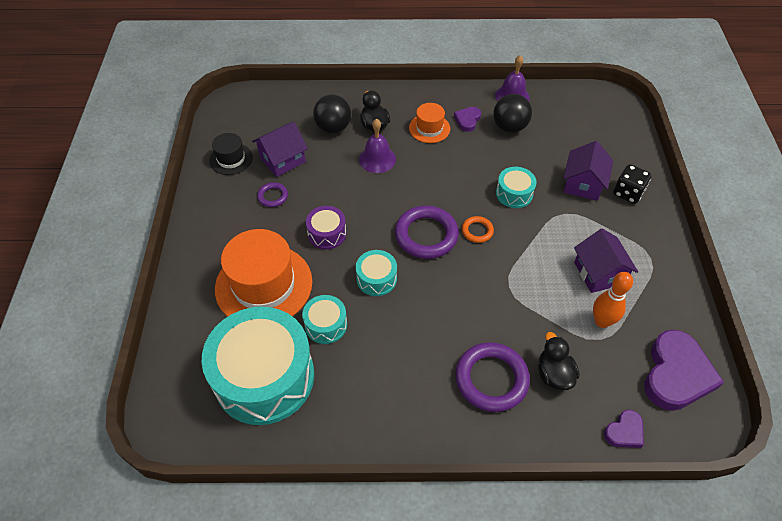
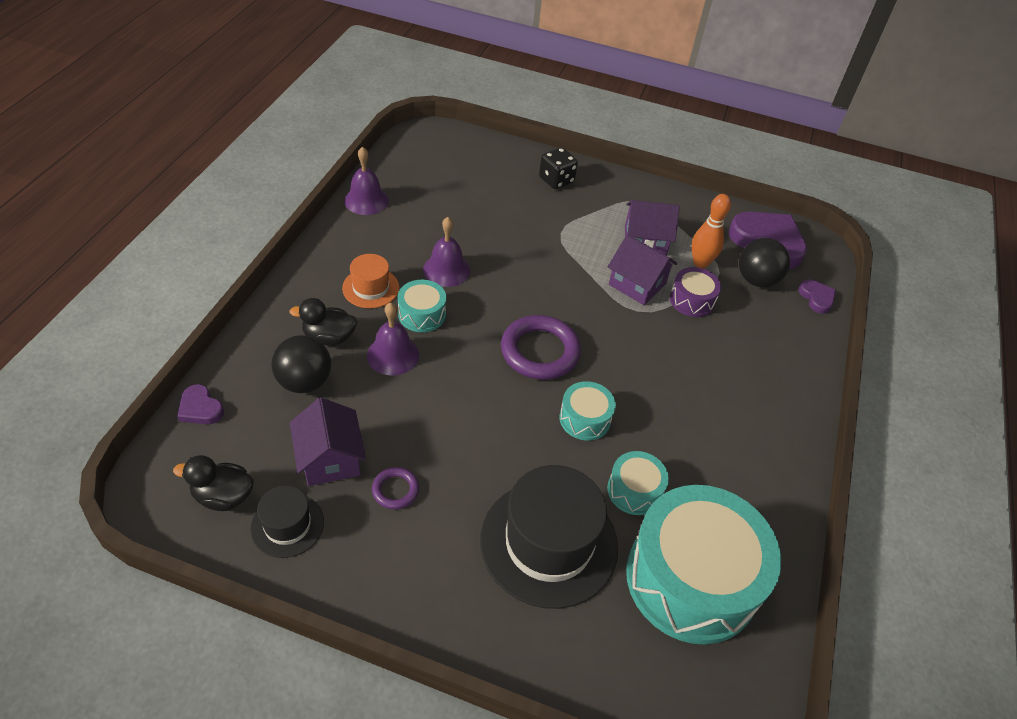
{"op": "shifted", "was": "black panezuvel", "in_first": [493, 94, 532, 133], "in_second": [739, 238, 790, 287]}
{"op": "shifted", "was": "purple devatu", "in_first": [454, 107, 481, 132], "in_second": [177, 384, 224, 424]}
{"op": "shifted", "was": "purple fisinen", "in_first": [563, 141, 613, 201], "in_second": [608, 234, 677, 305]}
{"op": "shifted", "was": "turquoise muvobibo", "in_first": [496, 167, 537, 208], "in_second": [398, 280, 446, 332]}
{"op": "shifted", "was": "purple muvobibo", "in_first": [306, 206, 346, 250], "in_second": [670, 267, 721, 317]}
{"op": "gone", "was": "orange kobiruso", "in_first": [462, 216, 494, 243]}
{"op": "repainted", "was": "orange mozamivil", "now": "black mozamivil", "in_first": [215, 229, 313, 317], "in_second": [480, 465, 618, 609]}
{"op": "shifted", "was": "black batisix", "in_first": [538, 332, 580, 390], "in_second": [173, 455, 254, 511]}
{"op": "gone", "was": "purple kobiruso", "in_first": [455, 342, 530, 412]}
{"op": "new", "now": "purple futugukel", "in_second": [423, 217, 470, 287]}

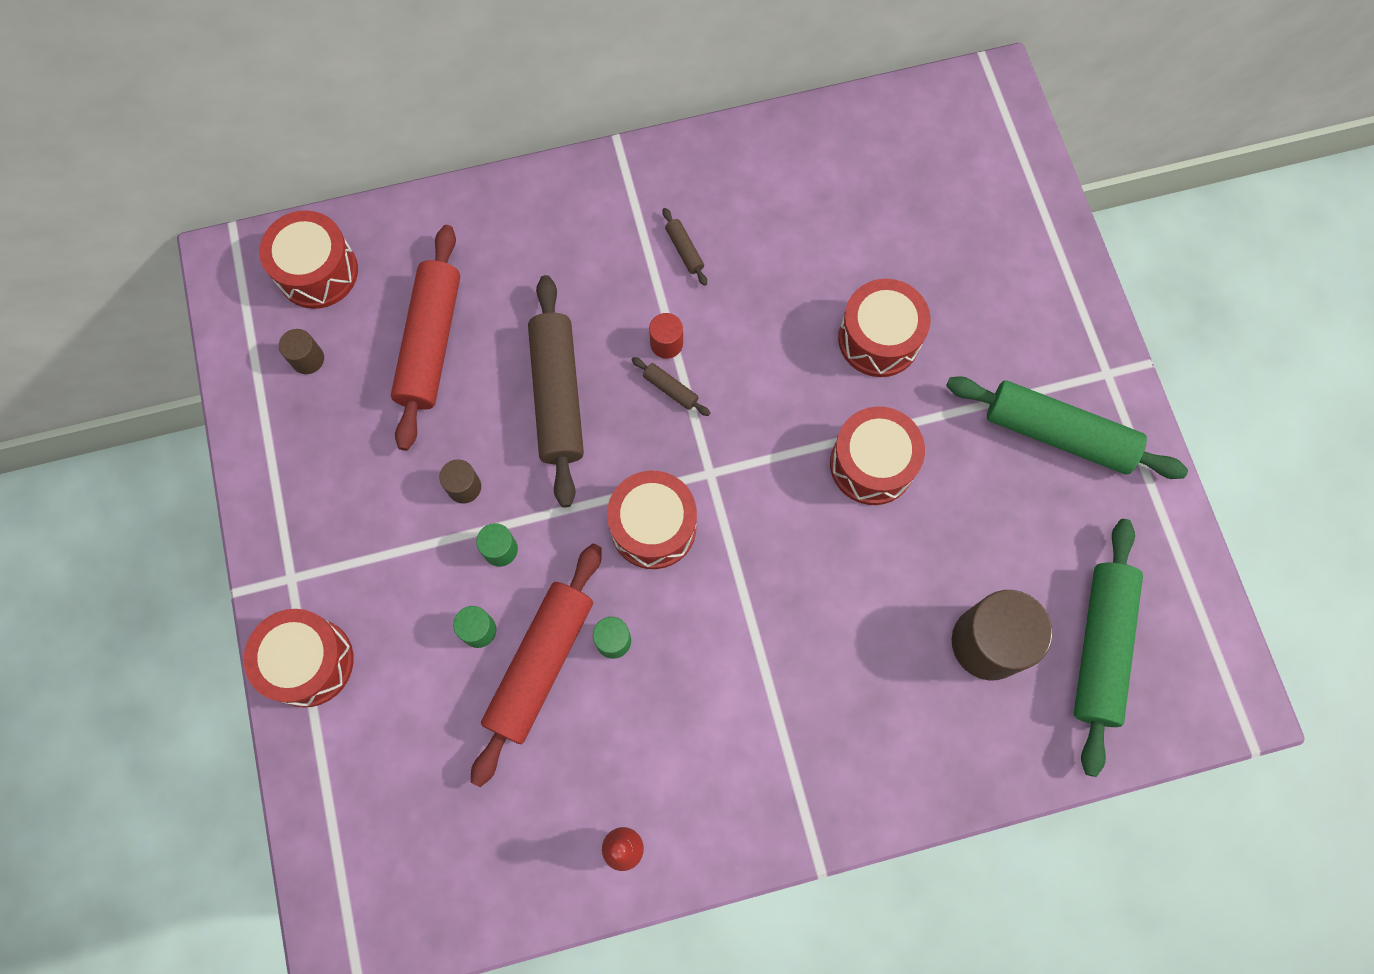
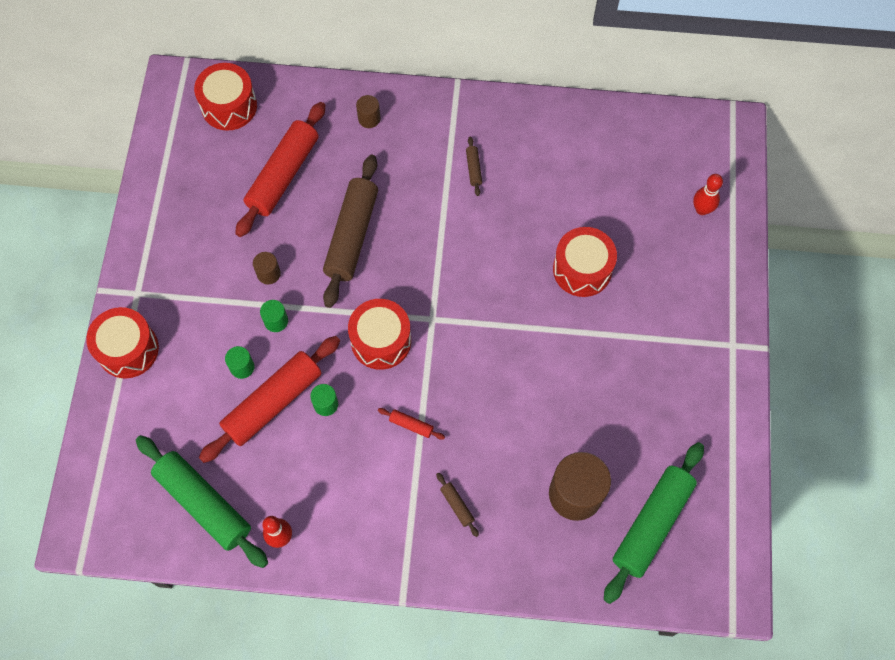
{"op": "gone", "was": "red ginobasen", "in_first": [649, 313, 683, 359]}
{"op": "shifted", "was": "brown ginobasen", "in_first": [279, 329, 324, 374], "in_second": [356, 95, 381, 128]}
{"op": "shifted", "was": "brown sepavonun", "in_first": [632, 357, 710, 416], "in_second": [436, 473, 479, 537]}
{"op": "shifted", "was": "green sepavonun", "in_first": [946, 376, 1188, 479], "in_second": [136, 435, 268, 568]}
{"op": "gone", "was": "red muvobibo", "in_first": [830, 406, 925, 505]}
{"op": "new", "now": "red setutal", "in_second": [693, 174, 723, 215]}
{"op": "new", "now": "red sepavonun", "in_second": [378, 408, 445, 440]}

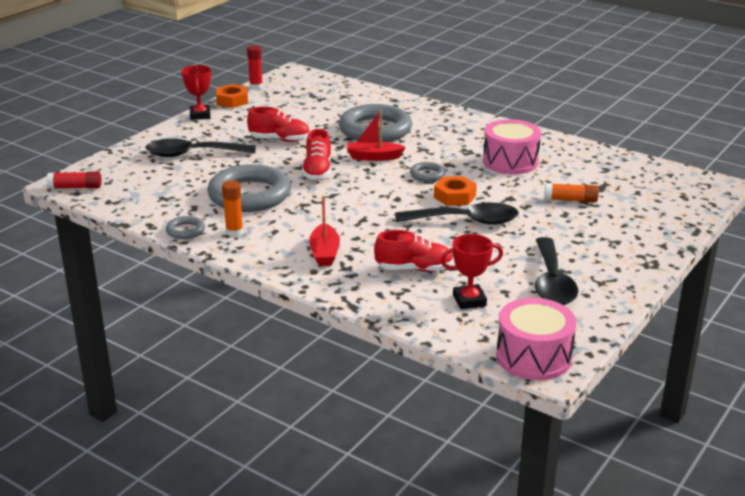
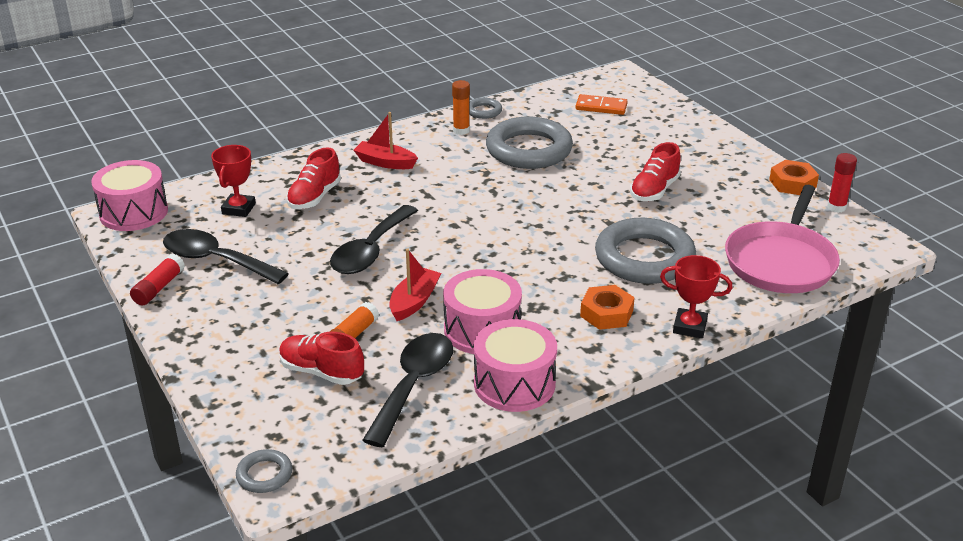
{"op": "shifted", "was": "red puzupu", "in_first": [182, 65, 211, 120], "in_second": [660, 255, 732, 338]}
{"op": "shifted", "was": "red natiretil", "in_first": [347, 110, 406, 161], "in_second": [389, 249, 441, 321]}
{"op": "shifted", "was": "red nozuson", "in_first": [302, 129, 331, 180], "in_second": [279, 332, 364, 385]}
{"op": "shifted", "was": "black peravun", "in_first": [145, 139, 256, 157], "in_second": [362, 333, 453, 447]}
{"op": "shifted", "was": "grey kobiruso", "in_first": [410, 162, 445, 182], "in_second": [236, 449, 292, 493]}
{"op": "shifted", "was": "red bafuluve", "in_first": [47, 171, 102, 189], "in_second": [130, 254, 185, 305]}
{"op": "shifted", "was": "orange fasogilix", "in_first": [434, 176, 477, 206], "in_second": [580, 285, 635, 330]}
{"op": "new", "now": "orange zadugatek", "in_second": [575, 94, 628, 115]}
{"op": "new", "now": "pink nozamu", "in_second": [725, 185, 840, 293]}
{"op": "new", "now": "pink muvobibo", "in_second": [474, 319, 557, 412]}

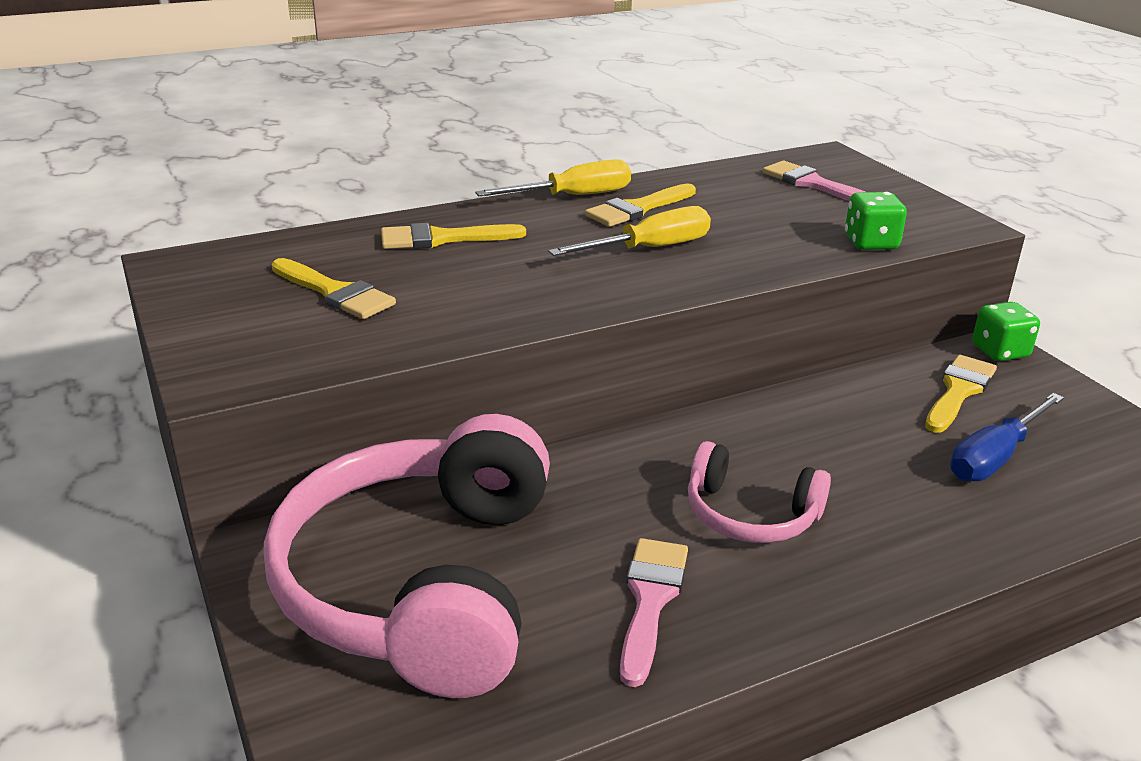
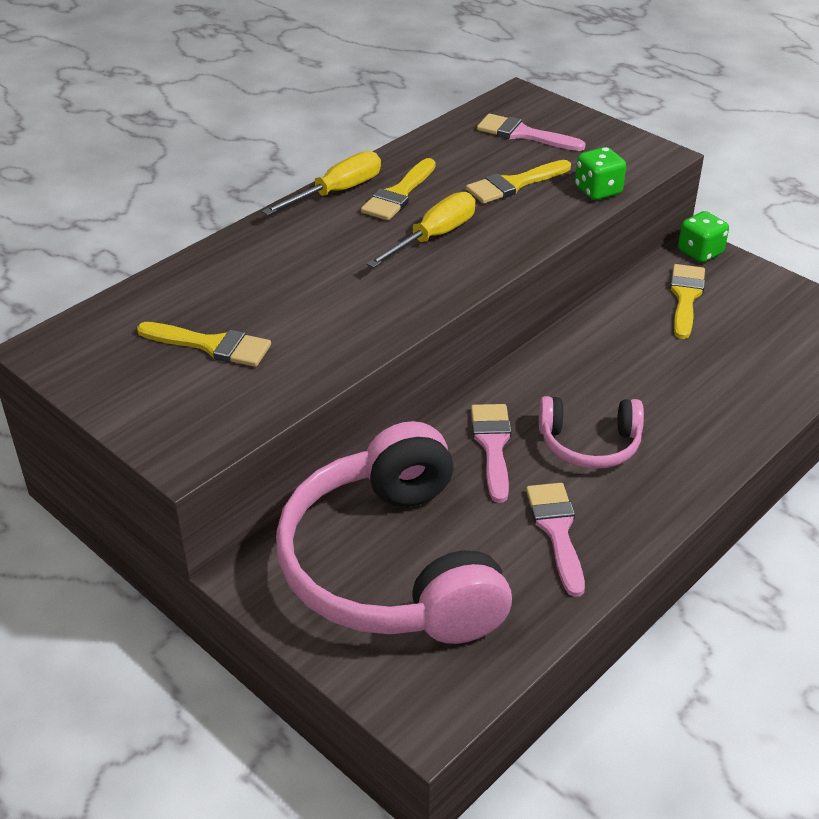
{"op": "shifted", "was": "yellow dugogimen", "in_first": [381, 223, 526, 249], "in_second": [466, 160, 571, 204]}
{"op": "gone", "was": "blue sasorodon", "in_first": [950, 393, 1064, 481]}
{"op": "new", "now": "pink dugogimen", "in_second": [471, 404, 511, 503]}

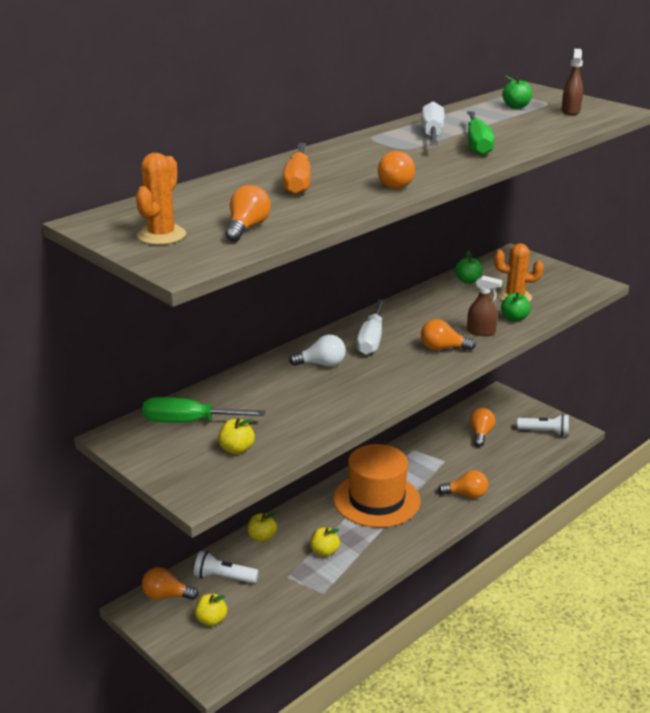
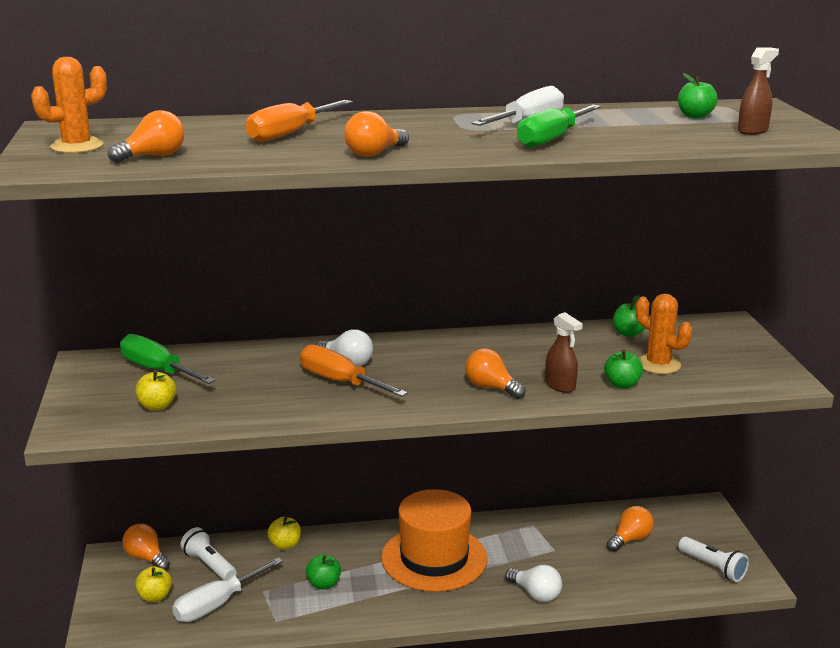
{"op": "shifted", "was": "white sasorodon", "in_first": [357, 300, 385, 355], "in_second": [172, 557, 283, 622]}
{"op": "repainted", "was": "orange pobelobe", "now": "white pobelobe", "in_first": [438, 470, 488, 498], "in_second": [505, 565, 562, 602]}
{"op": "repainted", "was": "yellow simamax", "now": "green simamax", "in_first": [310, 527, 340, 557], "in_second": [306, 554, 341, 589]}
{"op": "new", "now": "orange sasorodon", "in_second": [300, 345, 408, 397]}

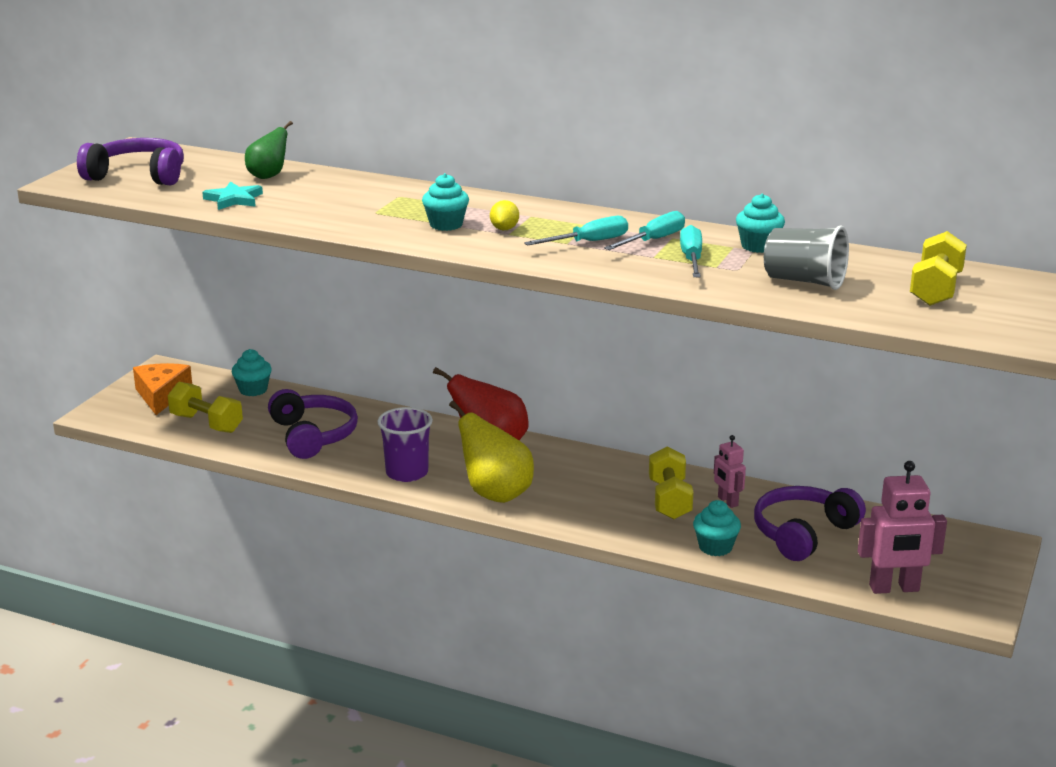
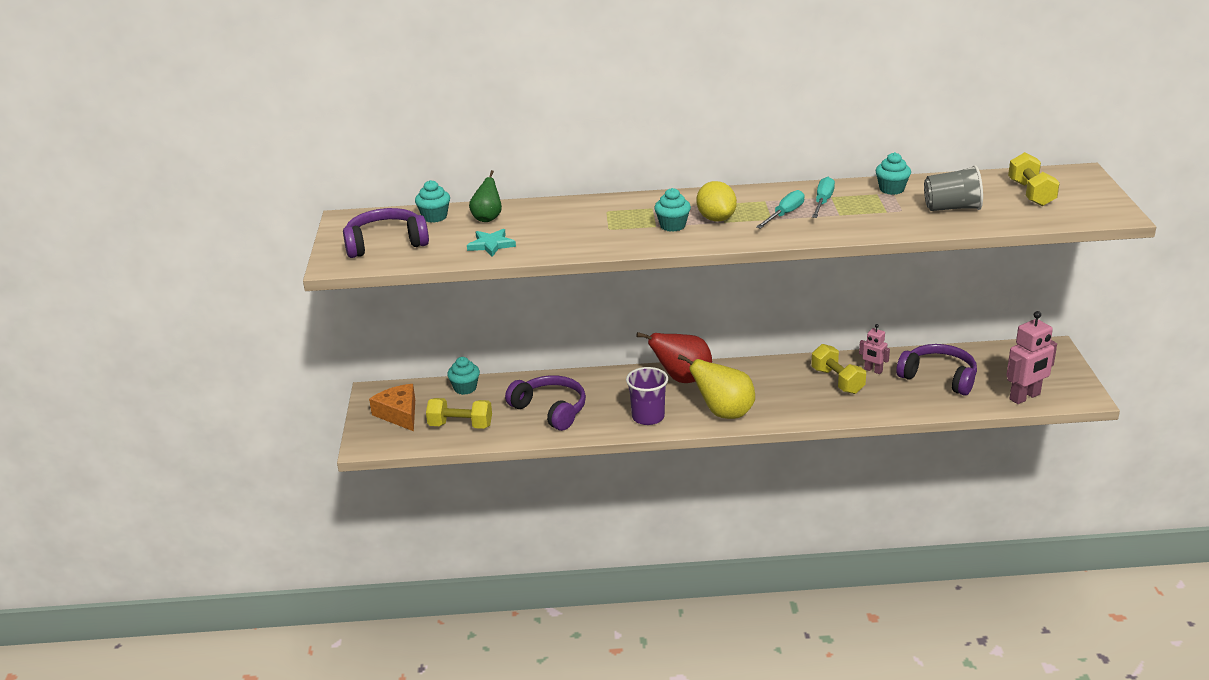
{"op": "scaled", "was": "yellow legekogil", "in_first": [490, 200, 519, 230], "in_second": [697, 181, 737, 222], "ratio": 1.74}
{"op": "gone", "was": "turquoise sasorodon", "in_first": [680, 225, 702, 277]}
{"op": "rotated", "was": "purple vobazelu", "in_first": [754, 486, 866, 561], "in_second": [896, 344, 977, 396], "clockwise": 105}
{"op": "shifted", "was": "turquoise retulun", "in_first": [693, 500, 741, 556], "in_second": [415, 180, 450, 223]}

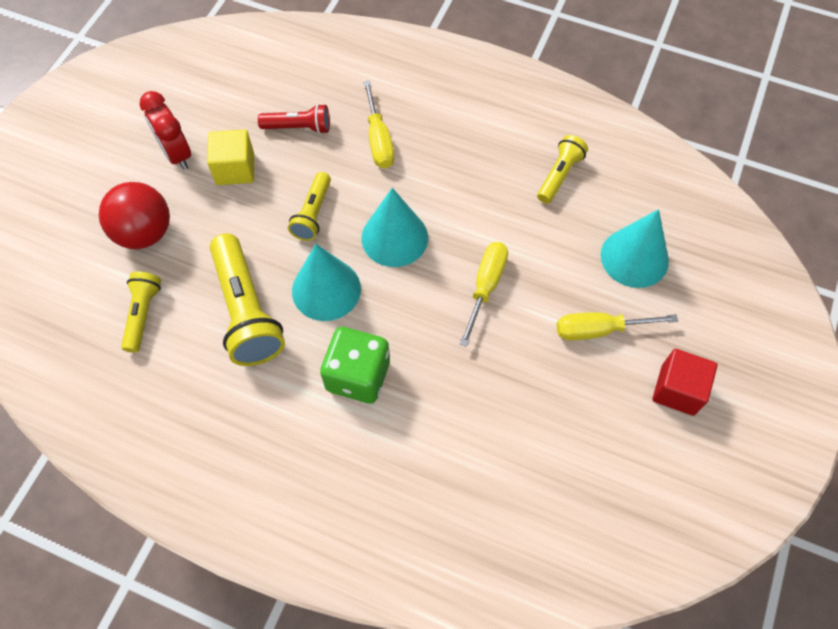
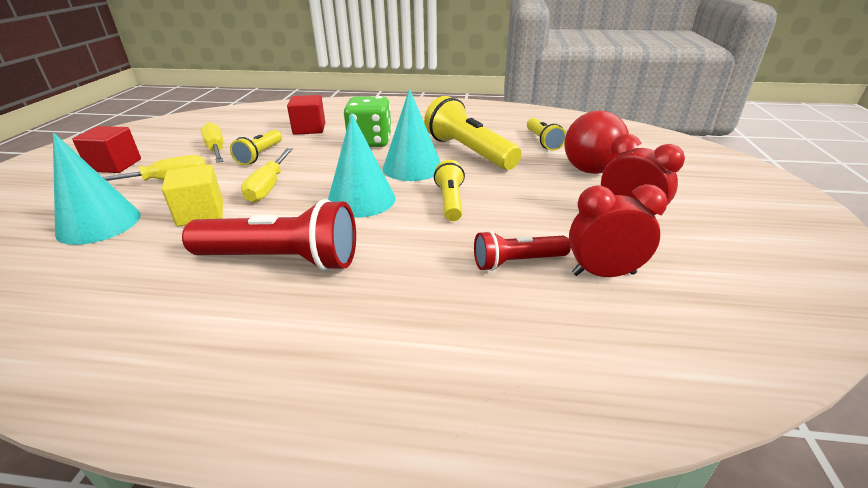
{"op": "shifted", "was": "yellow sasorodon", "in_first": [363, 81, 394, 168], "in_second": [201, 122, 223, 163]}
{"op": "shifted", "was": "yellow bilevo", "in_first": [207, 129, 254, 185], "in_second": [162, 164, 223, 227]}
{"op": "shifted", "was": "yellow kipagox", "in_first": [537, 135, 588, 203], "in_second": [230, 130, 282, 165]}
{"op": "new", "now": "red bilevo", "in_second": [287, 95, 325, 135]}
{"op": "new", "now": "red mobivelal", "in_second": [569, 184, 668, 277]}
{"op": "new", "now": "red kipagox", "in_second": [182, 199, 356, 271]}

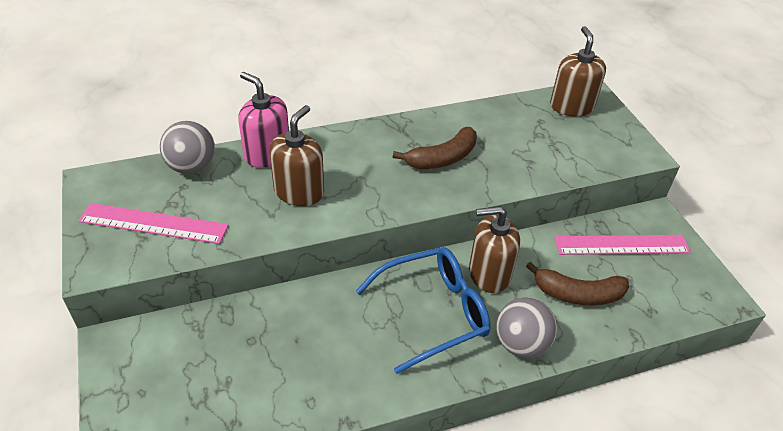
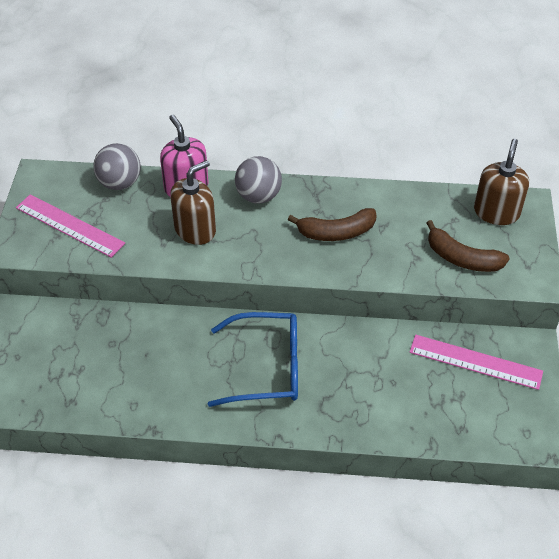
{"op": "gone", "was": "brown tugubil", "in_first": [469, 206, 520, 293]}
{"op": "shifted", "was": "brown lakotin", "in_first": [526, 262, 629, 306], "in_second": [426, 220, 510, 272]}
{"op": "shifted", "was": "grey panezuvel", "in_first": [496, 297, 557, 358], "in_second": [235, 156, 282, 203]}

